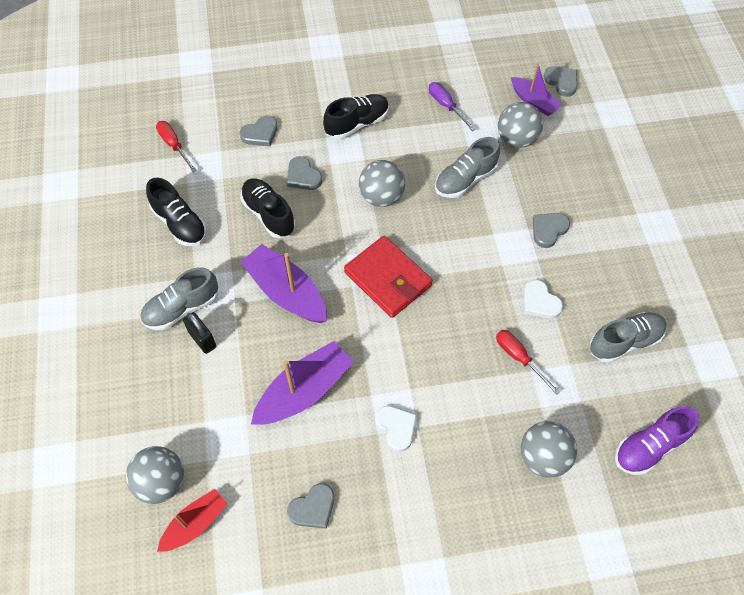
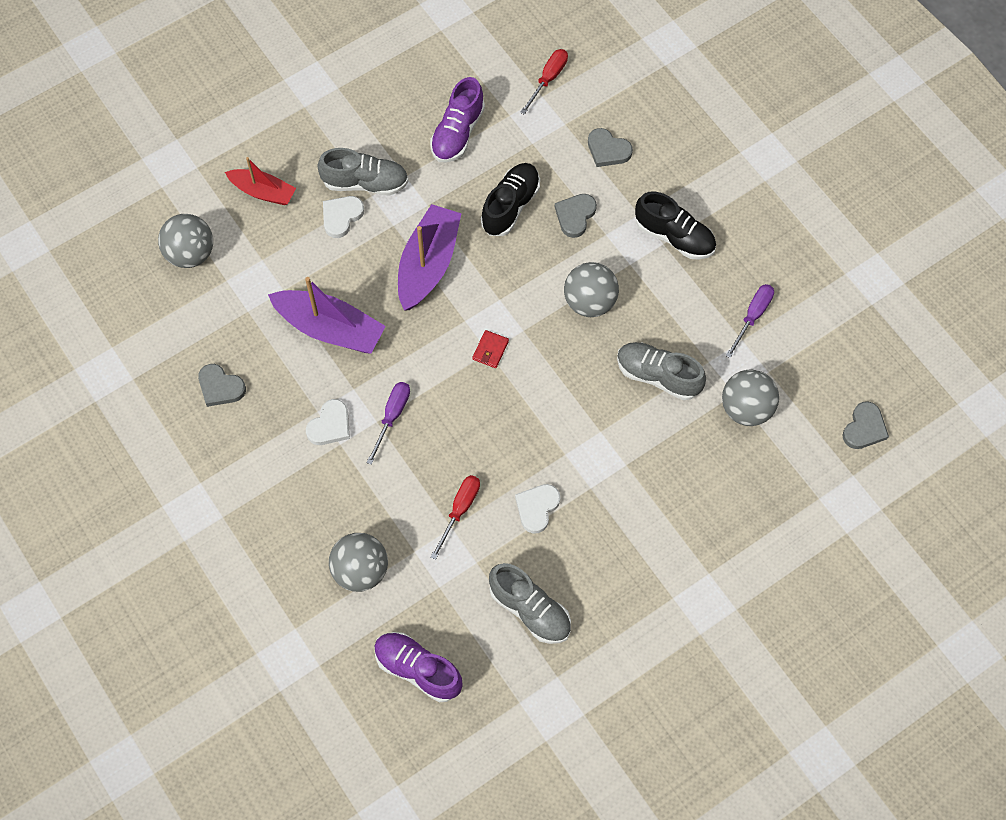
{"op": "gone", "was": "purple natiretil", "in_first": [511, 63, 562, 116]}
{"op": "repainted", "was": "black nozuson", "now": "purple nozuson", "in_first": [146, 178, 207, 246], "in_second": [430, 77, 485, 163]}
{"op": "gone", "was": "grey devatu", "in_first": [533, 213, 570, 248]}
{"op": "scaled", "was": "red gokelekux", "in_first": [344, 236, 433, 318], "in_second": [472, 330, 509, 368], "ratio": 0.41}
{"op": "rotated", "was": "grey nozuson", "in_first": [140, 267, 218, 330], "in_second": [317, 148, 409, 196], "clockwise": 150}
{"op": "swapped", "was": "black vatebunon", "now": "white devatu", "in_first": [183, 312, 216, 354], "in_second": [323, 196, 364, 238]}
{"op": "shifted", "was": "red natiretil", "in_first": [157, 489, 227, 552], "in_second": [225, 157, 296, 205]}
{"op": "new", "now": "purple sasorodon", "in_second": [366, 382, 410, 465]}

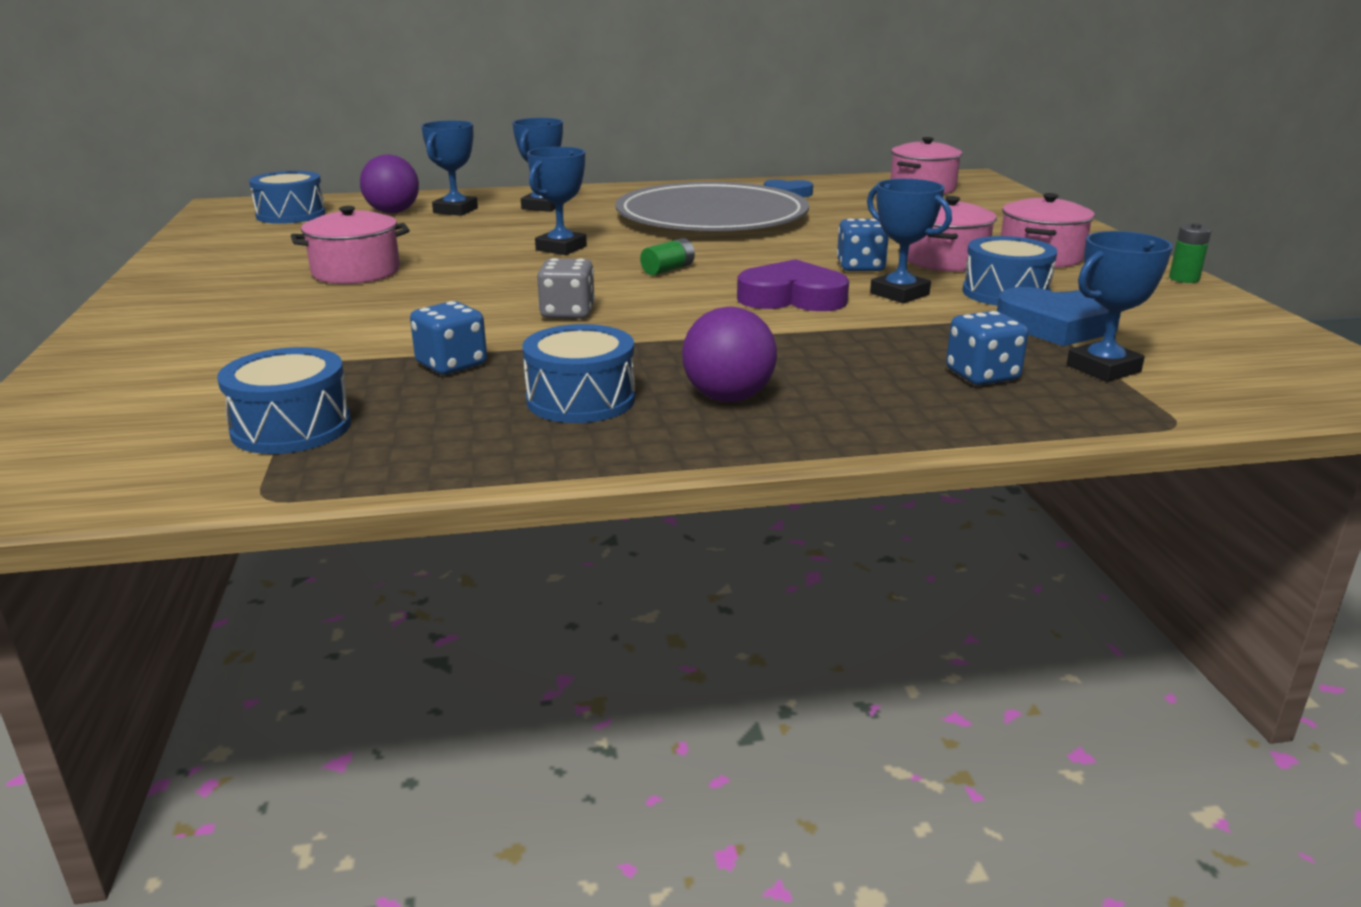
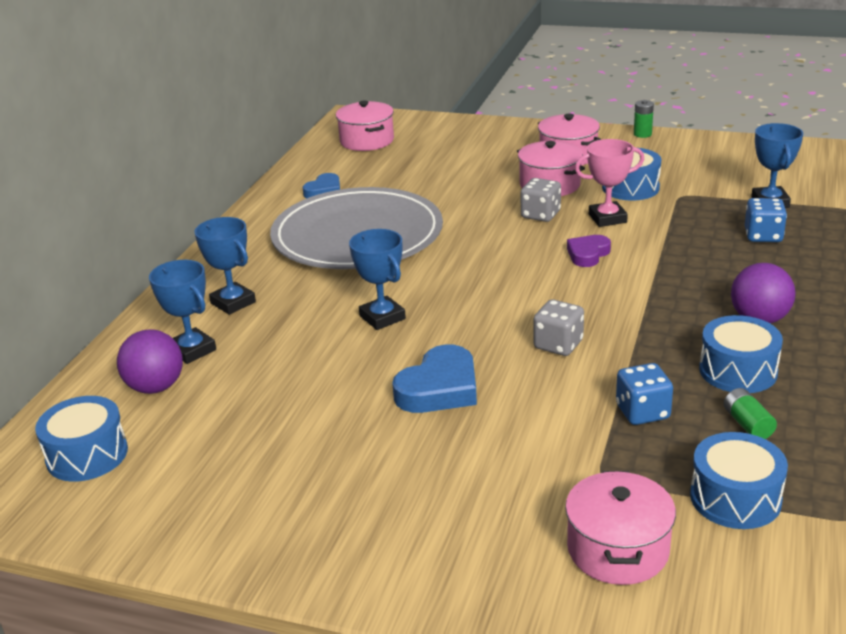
{"op": "repainted", "was": "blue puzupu", "now": "pink puzupu", "in_first": [867, 179, 952, 303], "in_second": [575, 139, 644, 227]}
{"op": "shifted", "was": "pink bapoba", "in_first": [291, 206, 410, 284], "in_second": [565, 471, 676, 585]}
{"op": "repainted", "was": "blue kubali", "now": "grey kubali", "in_first": [837, 219, 889, 271], "in_second": [521, 178, 561, 222]}
{"op": "shifted", "was": "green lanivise", "in_first": [640, 238, 695, 275], "in_second": [724, 388, 777, 439]}
{"op": "scaled", "was": "purple devatu", "in_first": [737, 259, 849, 311], "in_second": [567, 235, 611, 267], "ratio": 0.62}
{"op": "shifted", "was": "blue devatu", "in_first": [997, 287, 1121, 346], "in_second": [392, 344, 477, 413]}

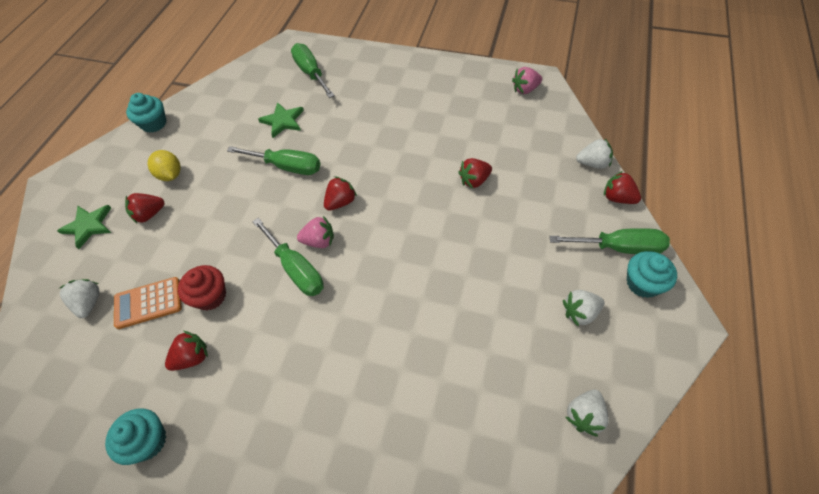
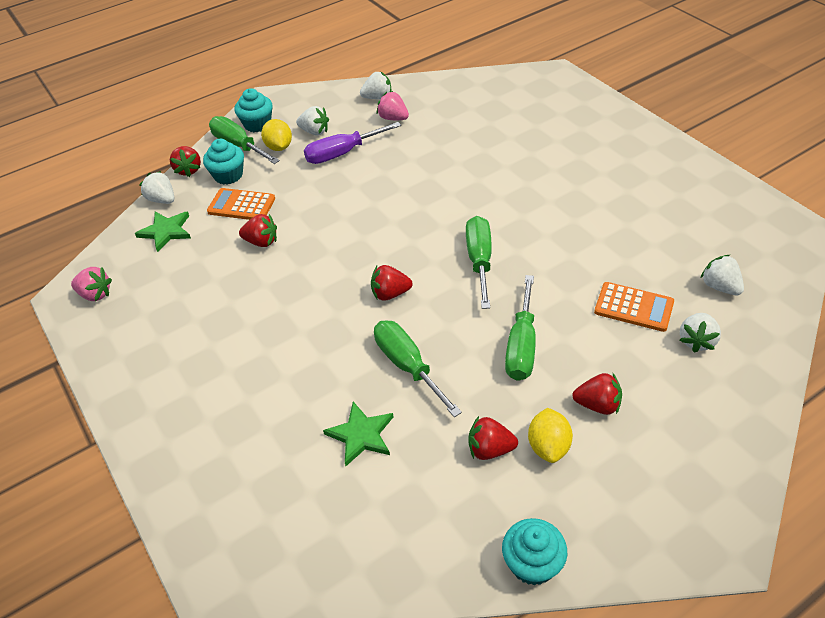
{"op": "shifted", "was": "green sasorodon", "in_first": [291, 43, 335, 98], "in_second": [505, 275, 536, 381]}
{"op": "shifted", "was": "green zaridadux", "in_first": [57, 205, 111, 249], "in_second": [135, 212, 191, 252]}
{"op": "shifted", "was": "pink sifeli", "in_first": [297, 216, 334, 248], "in_second": [377, 91, 409, 120]}
{"op": "gone", "was": "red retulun", "in_first": [178, 265, 226, 311]}
{"op": "shifted", "was": "red sifeli", "in_first": [165, 331, 208, 371], "in_second": [468, 416, 518, 460]}
{"op": "shifted", "was": "turquoise retulun", "in_first": [105, 409, 166, 465], "in_second": [203, 139, 244, 185]}
{"op": "new", "now": "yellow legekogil", "in_second": [261, 119, 292, 151]}
{"op": "new", "now": "purple sasorodon", "in_second": [304, 122, 401, 164]}
{"op": "new", "now": "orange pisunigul", "in_second": [207, 188, 275, 220]}
{"op": "new", "now": "white sifeli", "in_second": [701, 255, 744, 296]}

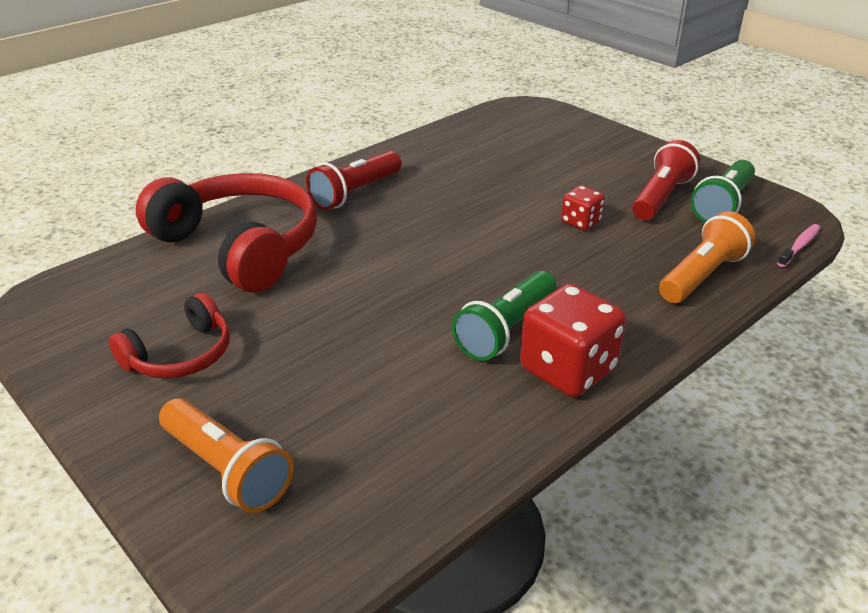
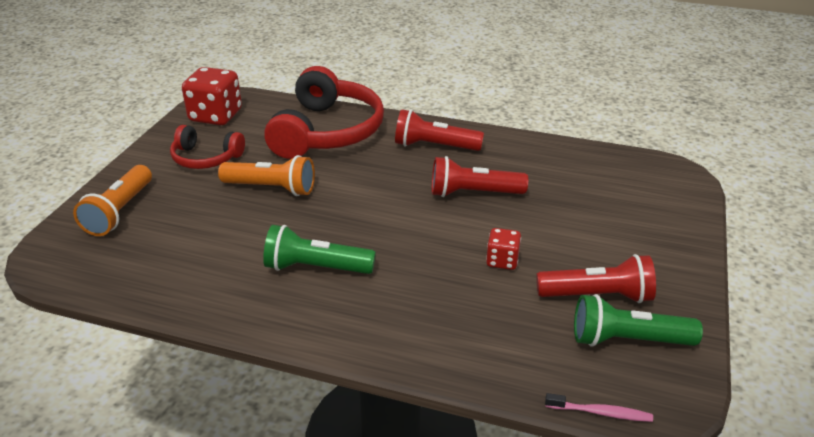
{"op": "shifted", "was": "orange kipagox", "in_first": [659, 211, 755, 303], "in_second": [218, 155, 315, 196]}
{"op": "shifted", "was": "red kubali", "in_first": [520, 283, 626, 397], "in_second": [182, 67, 242, 125]}
{"op": "new", "now": "red kipagox", "in_second": [432, 156, 528, 197]}

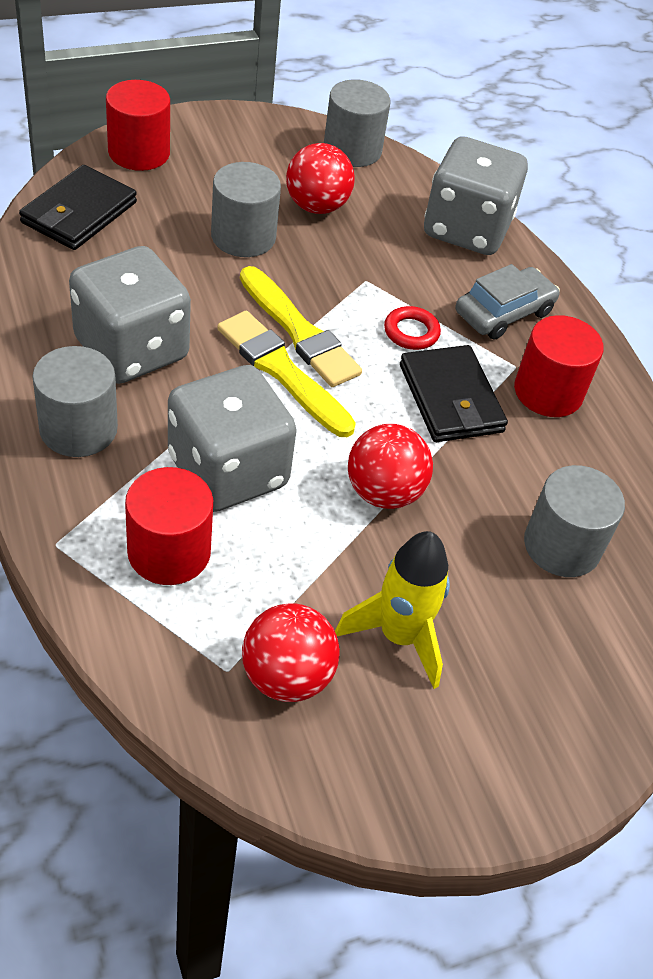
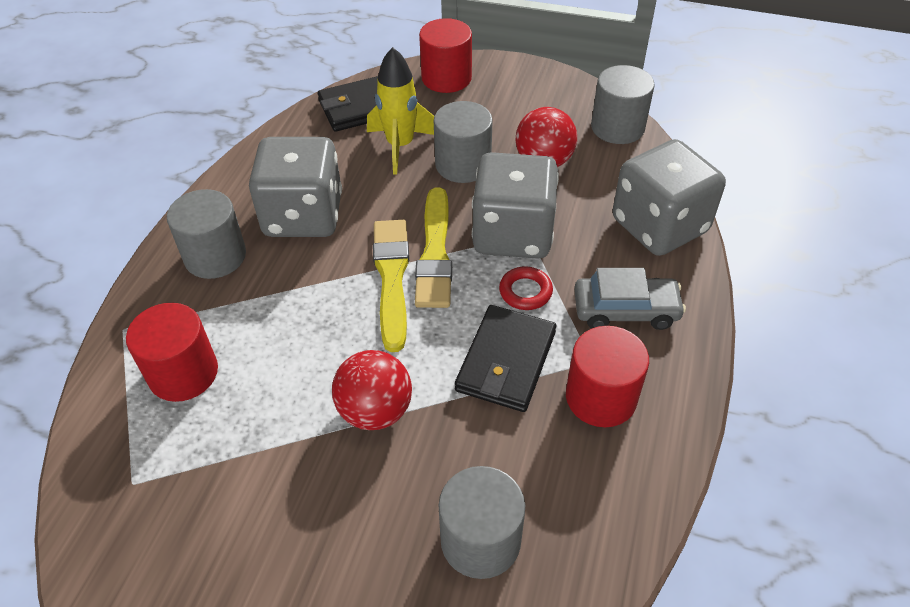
{"op": "shifted", "was": "grey kubali", "in_first": [168, 365, 297, 512], "in_second": [472, 152, 559, 259]}
{"op": "shifted", "was": "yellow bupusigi", "in_first": [335, 531, 450, 689], "in_second": [367, 47, 434, 175]}
{"op": "gone", "was": "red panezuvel", "in_first": [242, 603, 340, 702]}

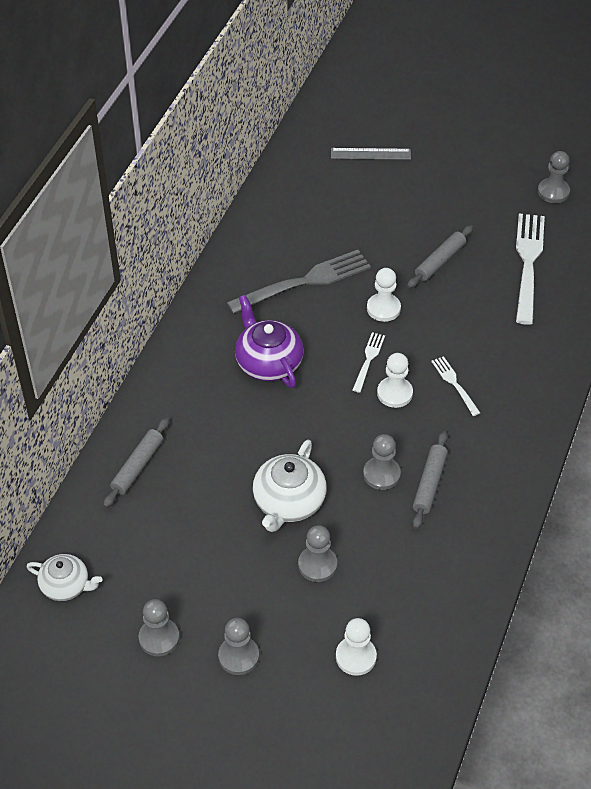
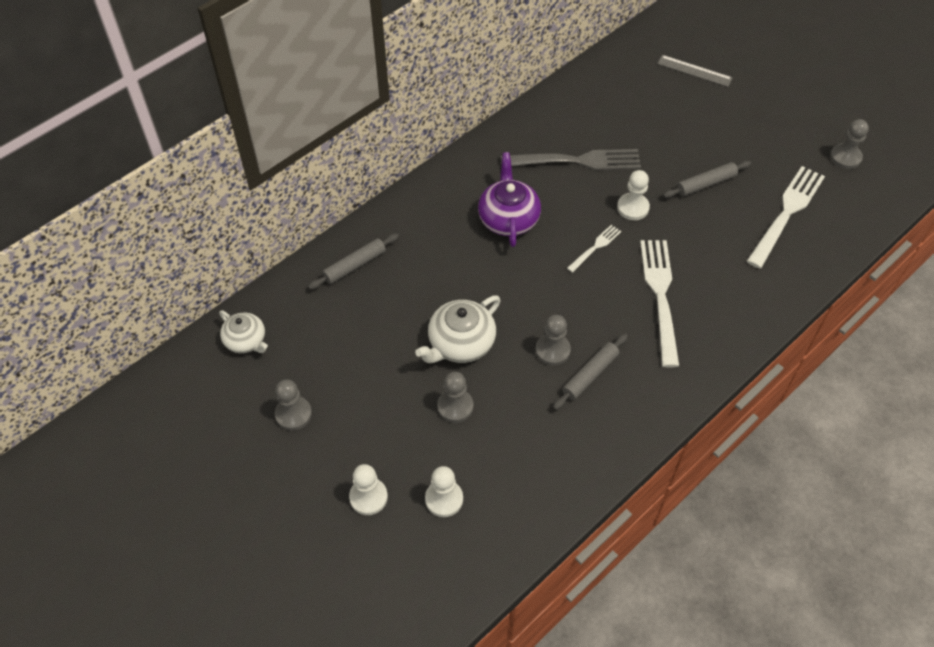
{"op": "shifted", "was": "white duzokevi", "in_first": [377, 353, 413, 408], "in_second": [349, 464, 388, 515]}
{"op": "scaled", "was": "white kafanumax", "in_first": [431, 356, 480, 416], "in_second": [640, 240, 679, 367], "ratio": 2.01}
{"op": "gone", "was": "grey duzokevi", "in_first": [218, 618, 259, 675]}

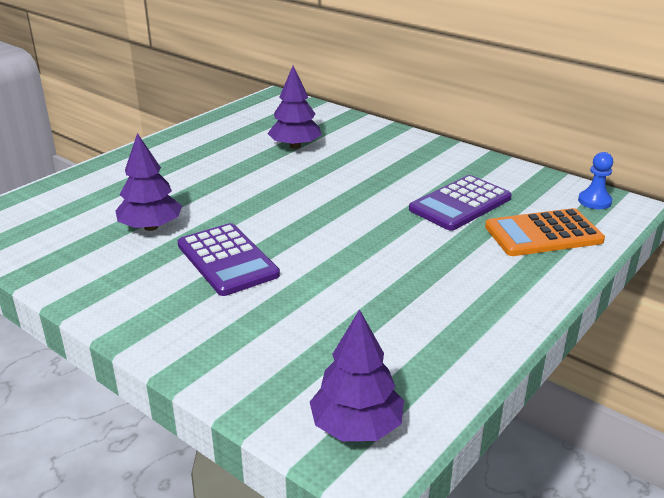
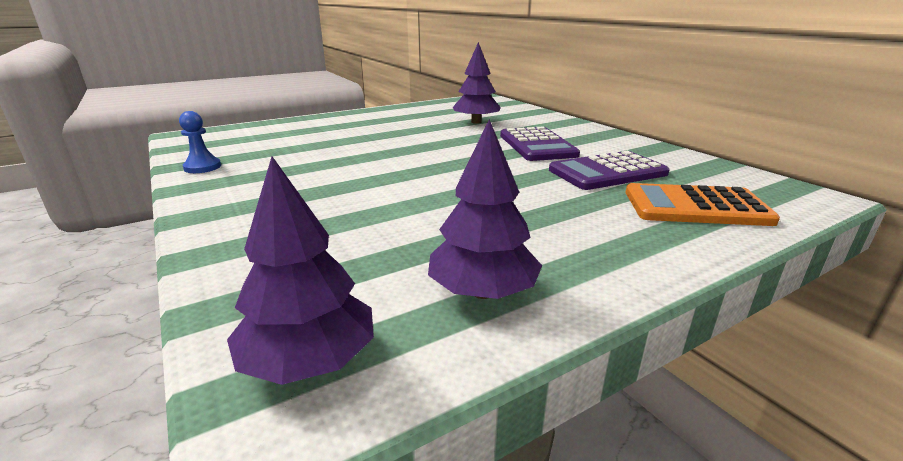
{"op": "shifted", "was": "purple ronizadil", "in_first": [115, 133, 182, 231], "in_second": [428, 119, 542, 299]}
{"op": "shifted", "was": "blue duzokevi", "in_first": [578, 152, 613, 209], "in_second": [179, 111, 221, 173]}
{"op": "shifted", "was": "purple pisunigul", "in_first": [178, 223, 280, 296], "in_second": [500, 127, 580, 161]}

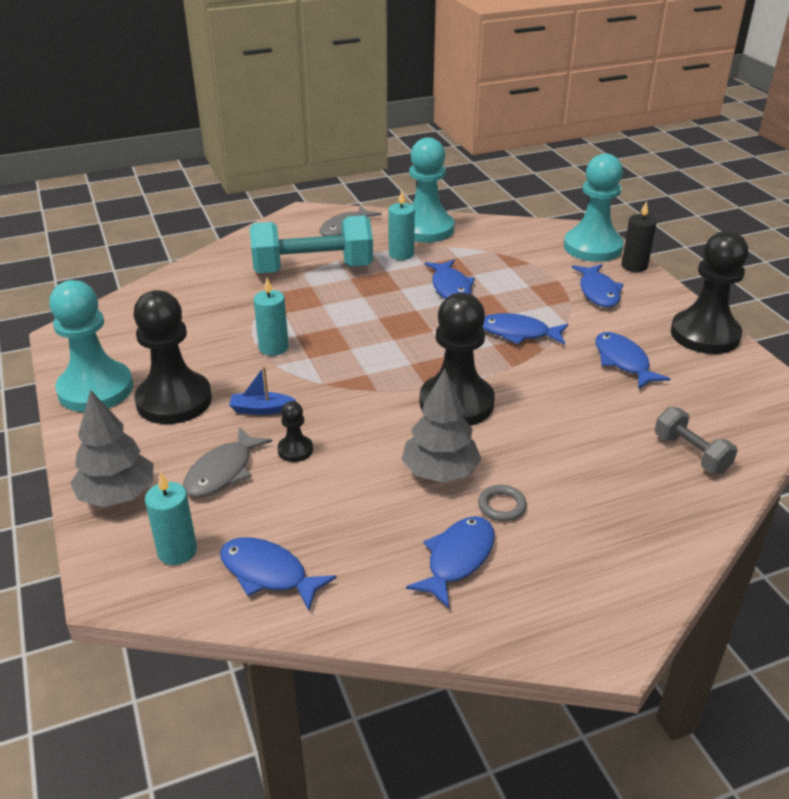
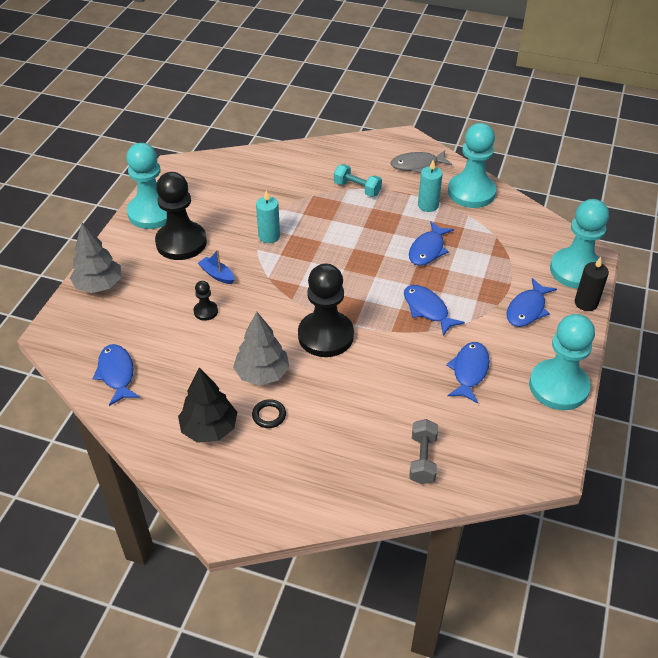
{"op": "scaled", "was": "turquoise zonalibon", "in_first": [250, 215, 373, 273], "in_second": [334, 164, 382, 197], "ratio": 0.5}
{"op": "repainted", "was": "black duzokevi", "now": "turquoise duzokevi", "in_first": [671, 231, 748, 354], "in_second": [529, 314, 595, 410]}
{"op": "gone", "was": "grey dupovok", "in_first": [183, 427, 272, 498]}
{"op": "gone", "was": "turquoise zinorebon", "in_first": [145, 472, 197, 565]}
{"op": "repainted", "was": "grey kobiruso", "now": "black kobiruso", "in_first": [478, 485, 527, 521], "in_second": [252, 399, 286, 428]}
{"op": "swapped", "was": "blue dupovok", "now": "black ronizadil", "in_first": [406, 516, 495, 608], "in_second": [178, 368, 237, 443]}

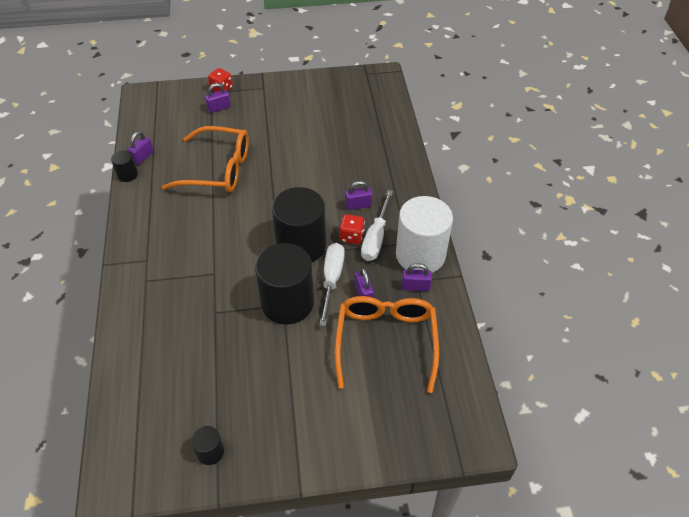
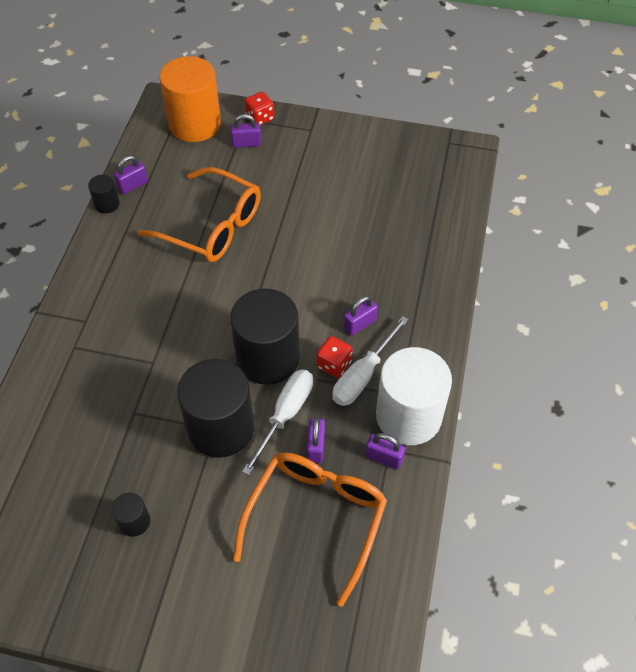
{"op": "rotated", "was": "purple vatebunon", "in_first": [345, 181, 372, 210], "in_second": [344, 296, 378, 336], "clockwise": -45}
{"op": "shifted", "was": "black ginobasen", "in_first": [191, 426, 224, 465], "in_second": [111, 493, 150, 537]}
{"op": "new", "now": "orange ginobasen", "in_second": [159, 56, 221, 142]}

